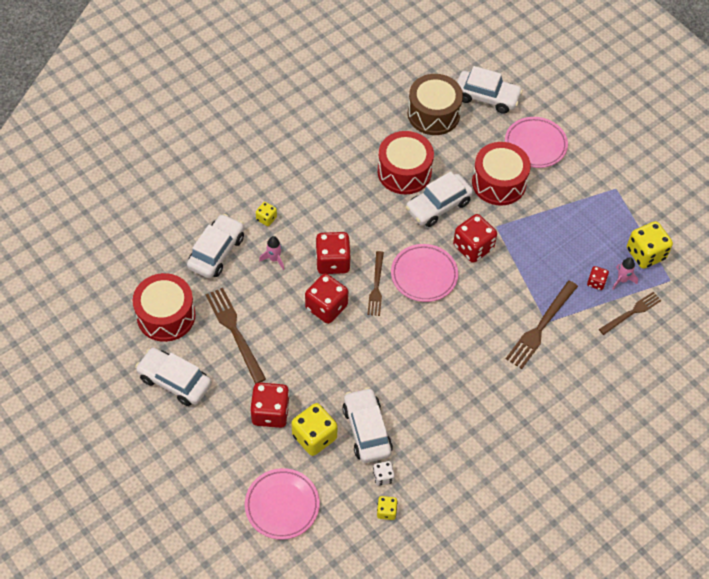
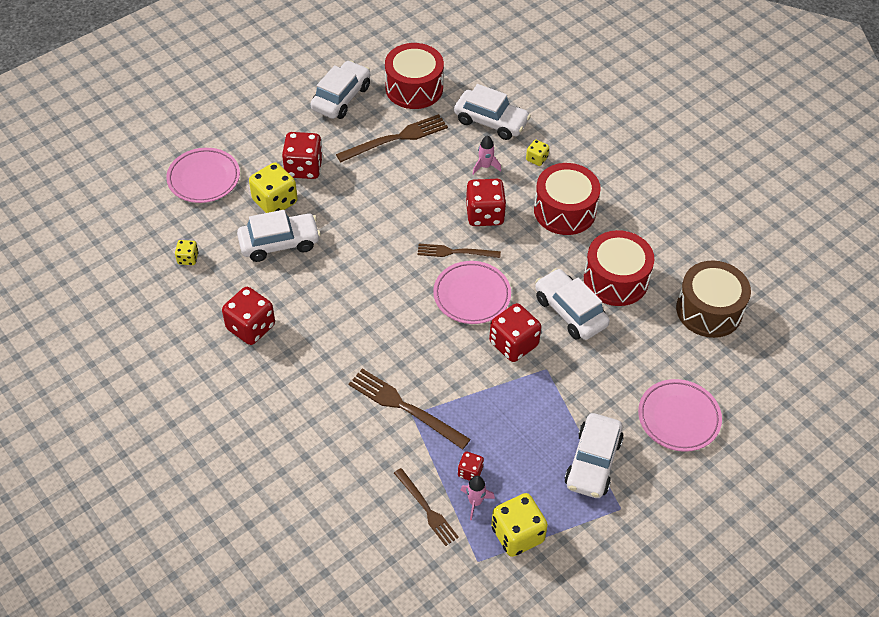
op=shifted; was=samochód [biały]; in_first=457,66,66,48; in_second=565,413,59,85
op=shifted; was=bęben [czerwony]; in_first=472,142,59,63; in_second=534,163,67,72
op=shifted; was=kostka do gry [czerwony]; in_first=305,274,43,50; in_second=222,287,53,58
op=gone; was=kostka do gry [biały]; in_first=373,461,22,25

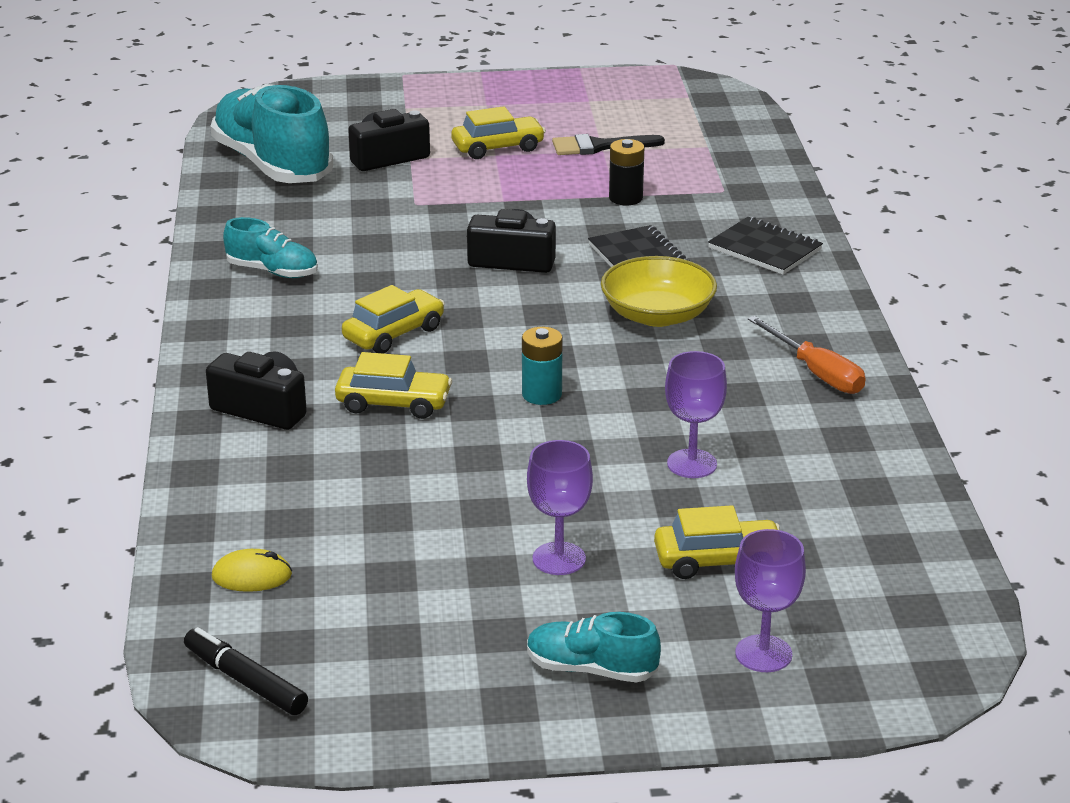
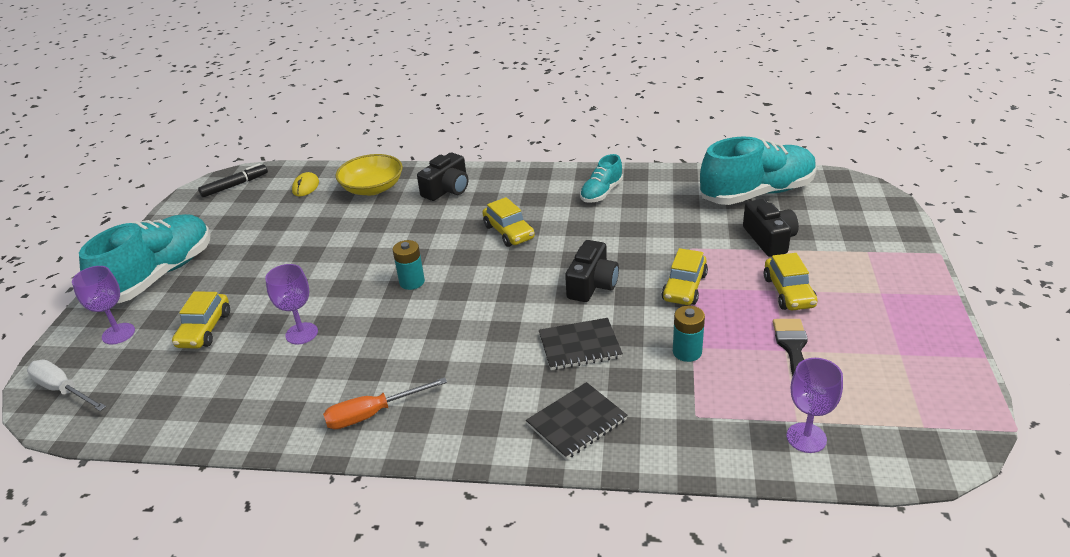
op=repainted; was=bateria [czarny]; now=bateria [turkusowy]; in_first=609,139,35,66; in_second=673,305,32,57
op=shifted; was=miska [żółty]; in_first=601,256,116,71; in_second=335,154,68,41
op=shifted; was=samochód [żółty]; in_first=335,352,117,67; in_second=662,248,46,57
op=shifted; was=kielich [fioletowy]; in_first=527,440,66,135; in_second=786,358,57,95
op=scaled; was=but [turkusowy]; in_first=527,612,134,71; in_second=79,214,131,89; ratio=1.99
op=new; now=śrubokręt [biały]; in_second=27,360,79,51

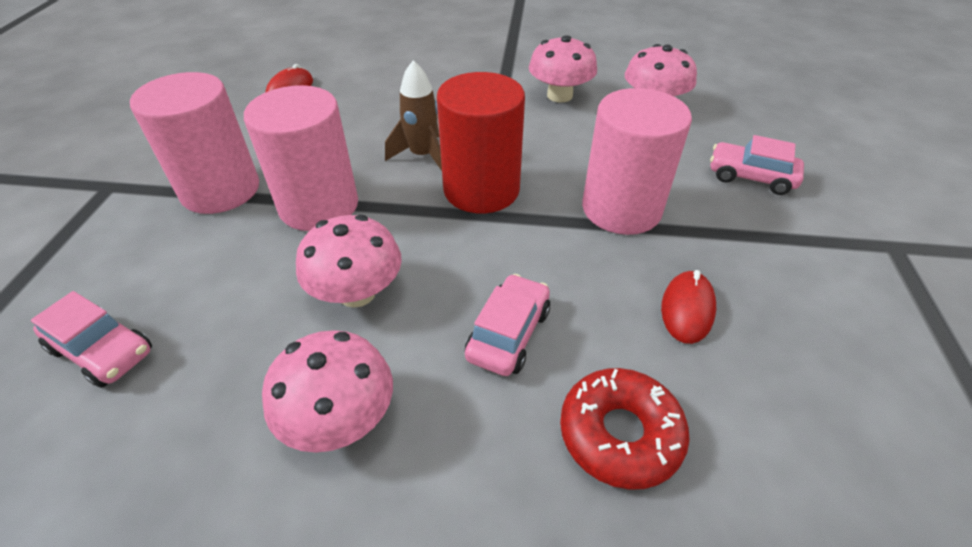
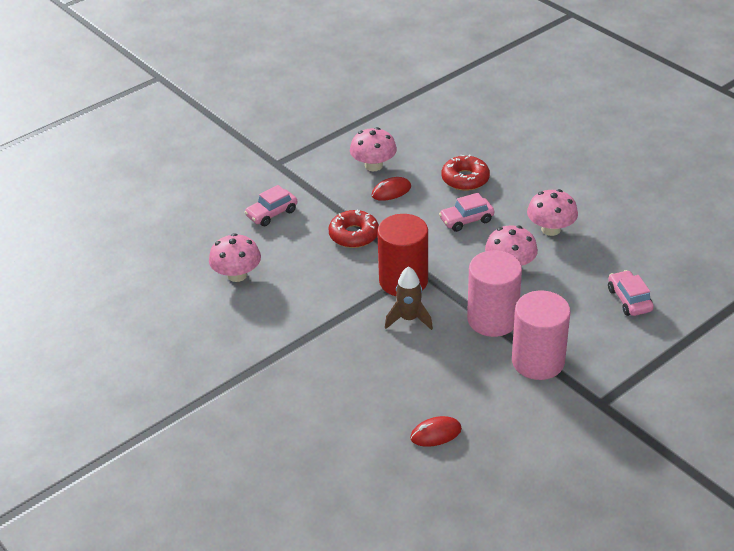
op=shifted; was=grzyb [różowy]; in_first=529,35,68,67; in_second=350,127,47,44
op=swapped; was=walec [różowy]; now=donut [czerwony]; in_first=582,88,110,147; in_second=328,210,51,38
op=rotated; was=samochód [różowy]; in_first=710,135,94,60; in_second=245,185,52,41; clockwise=75

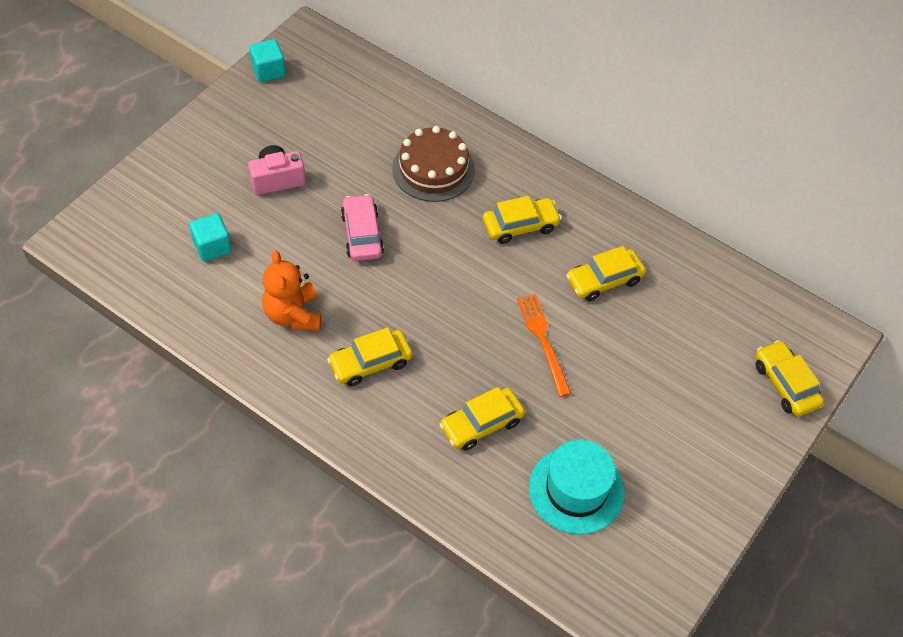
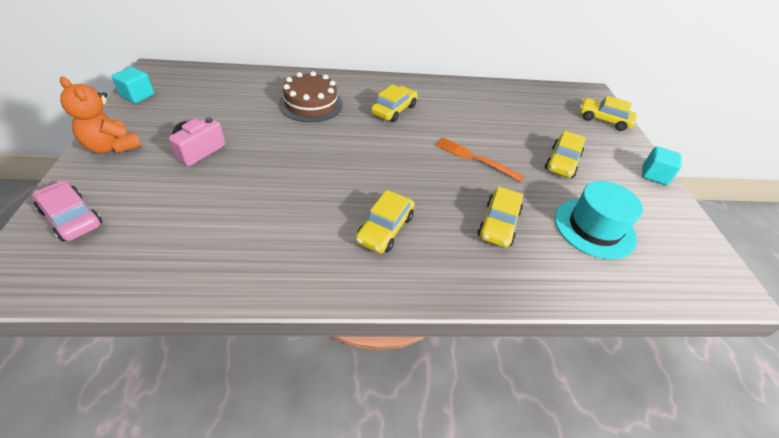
op=shifted; was=samochód [różowy]; in_first=341,194,43,67; in_second=32,181,70,60
op=shifted; was=sześcian [turkusowy]; in_first=189,213,42,48; in_second=642,146,40,39
op=shifted; was=samochód [żółty]; in_first=566,246,80,55; in_second=545,131,41,47
op=shifted; was=miś [pomarańczowy]; in_first=262,251,59,80; in_second=60,77,82,77

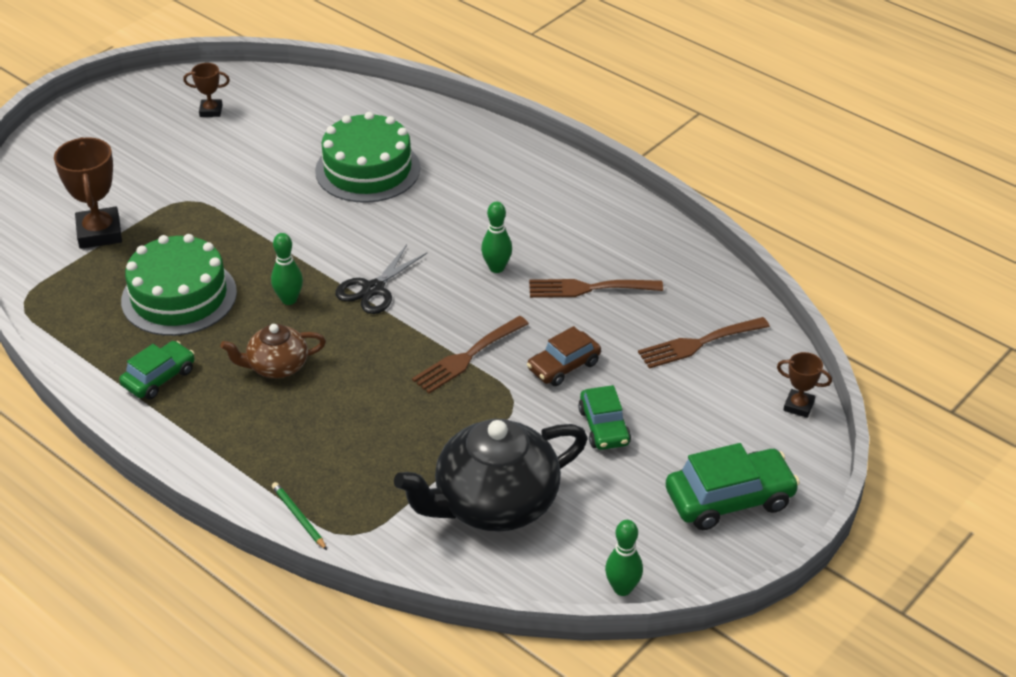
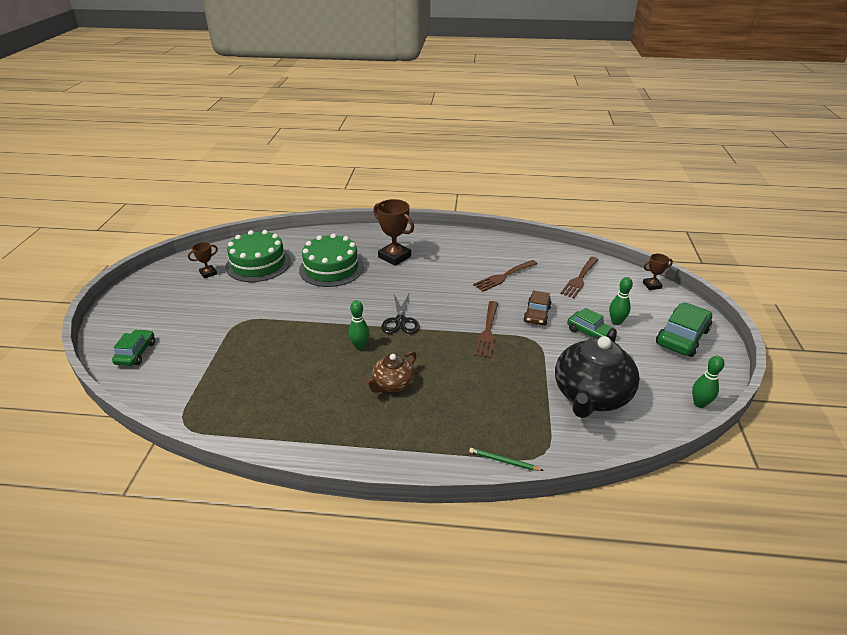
op=shifted; was=puchar [brązowy]; in_first=54,137,68,112; in_second=373,199,41,67
op=shifted; was=kręgiel [zielony]; in_first=481,202,31,71; in_second=609,277,24,48
op=shifted; was=tort [zielony]; in_first=121,234,116,102; in_second=226,230,65,52
op=shifted; was=samochód [zielony]; in_first=119,341,76,58; in_second=112,329,43,37

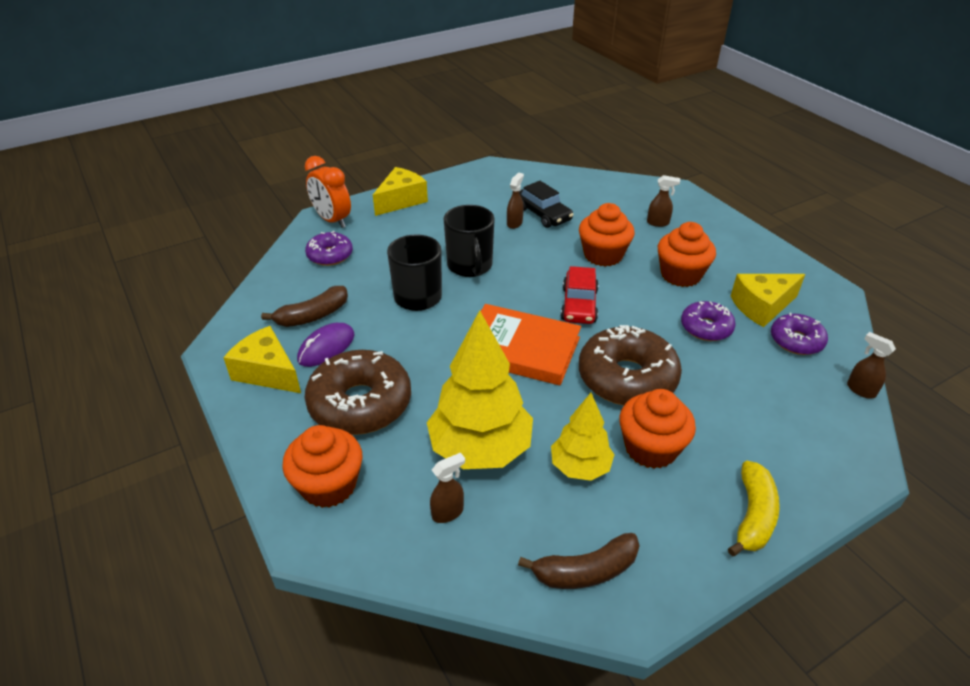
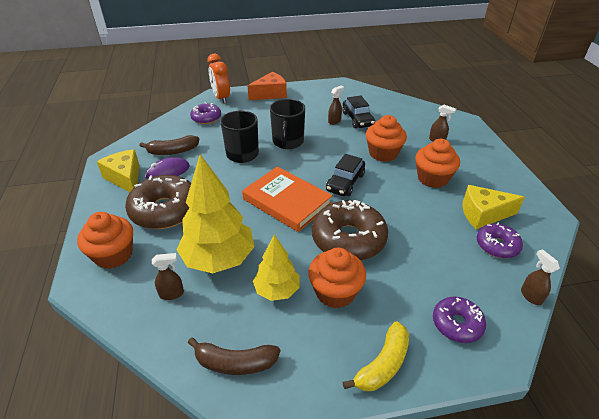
op=repainted; was=ser [żółty]; now=ser [pomarańczowy]; in_first=373,167,55,49; in_second=248,72,39,28
op=repainted; was=samochód [czerwony]; now=samochód [czarny]; in_first=561,266,38,58; in_second=326,154,39,42
op=shifted; was=donut [fioletowy]; in_first=681,301,55,40; in_second=433,297,53,46

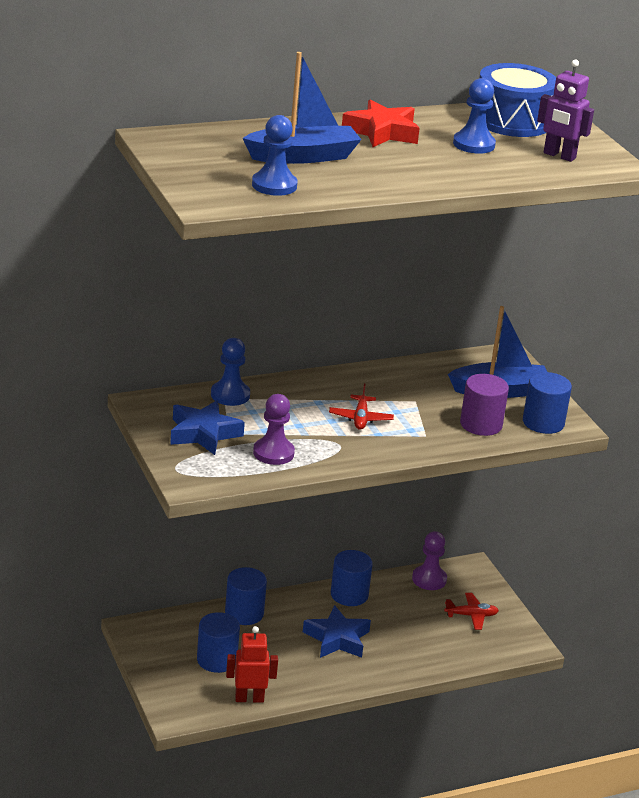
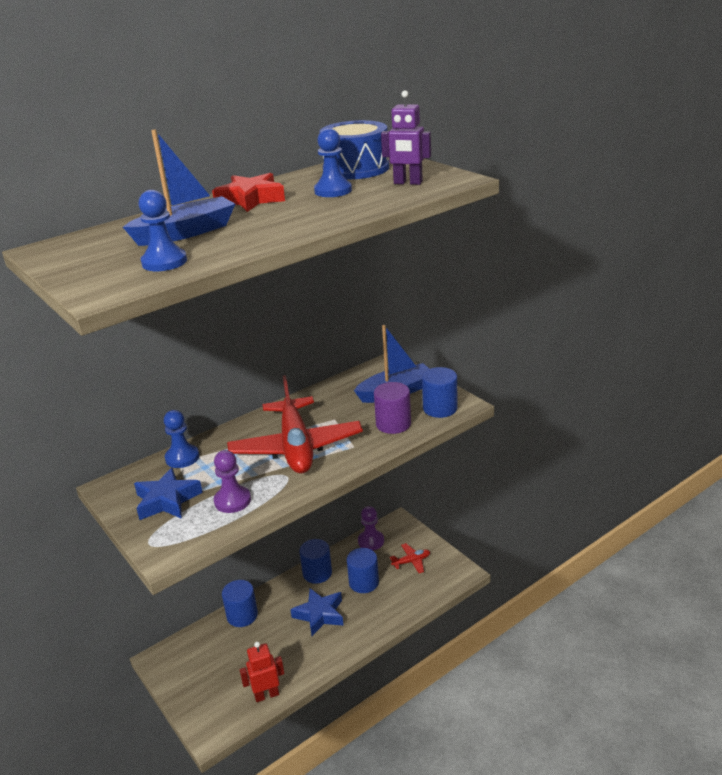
op=scaled; was=samolot [czerwony]; in_first=329,383,65,47; in_second=227,375,136,98; ratio=2.43
op=shifted; was=walec [niebieski]; in_first=197,612,43,61; in_second=347,548,32,45

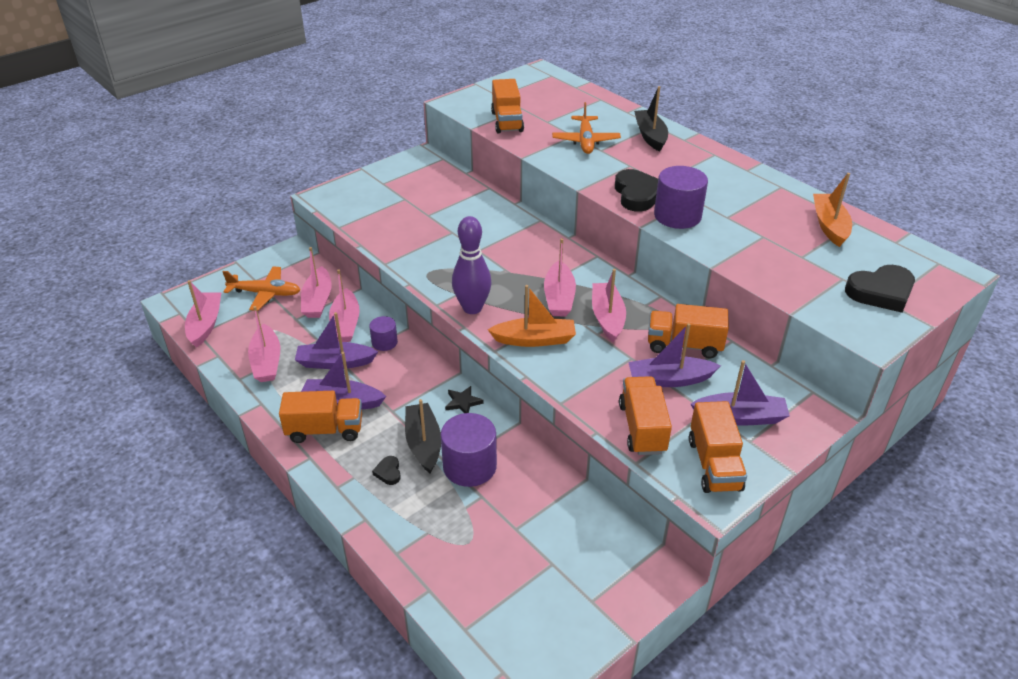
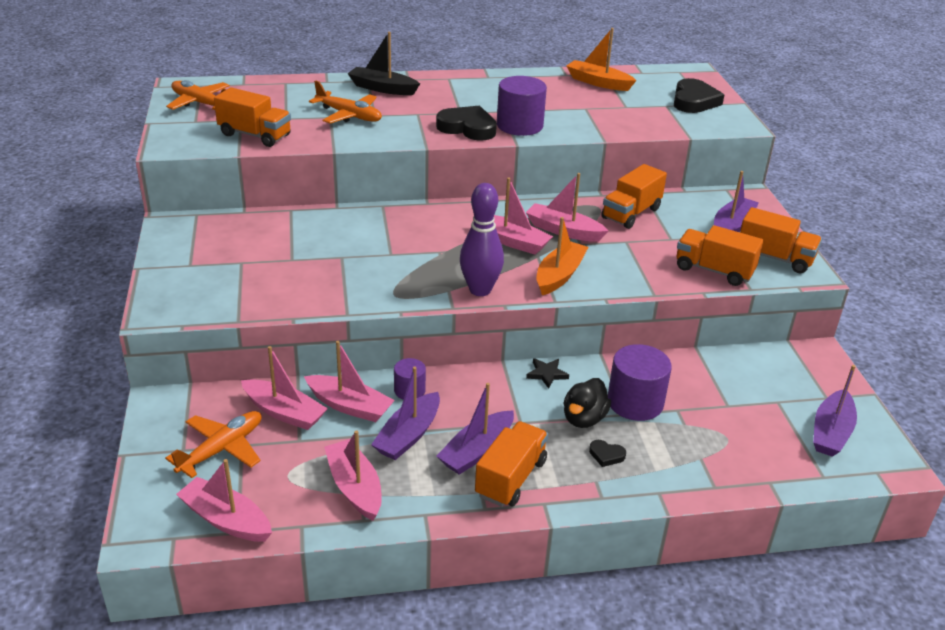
op=rotated; was=łódka [różowy]; in_first=248,306,32,76; in_second=324,430,58,91; clockwise=-135
op=shifted; was=łódka [fioletowy]; in_first=628,323,93,64; in_second=813,365,44,92
op=swapped; was=łódka [czarny]; now=kaczka [czarny]; in_first=405,399,36,74; in_second=563,378,48,50
op=new; now=samolot [pomarańczowy]; in_second=166,80,64,30

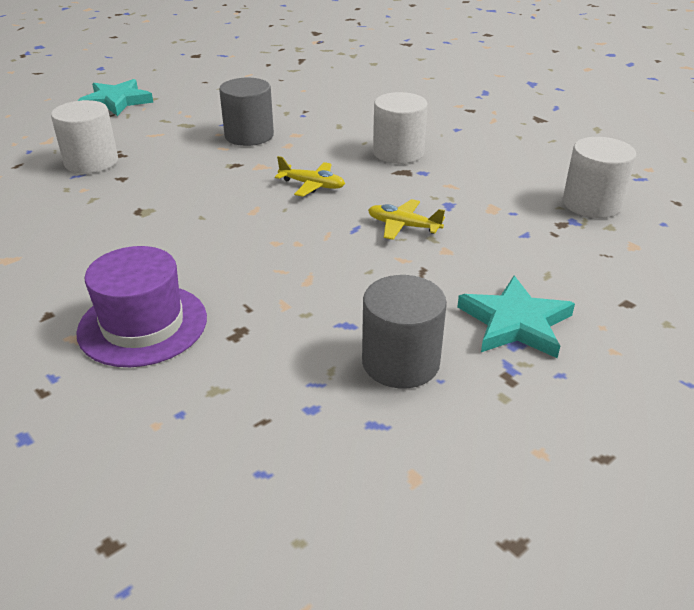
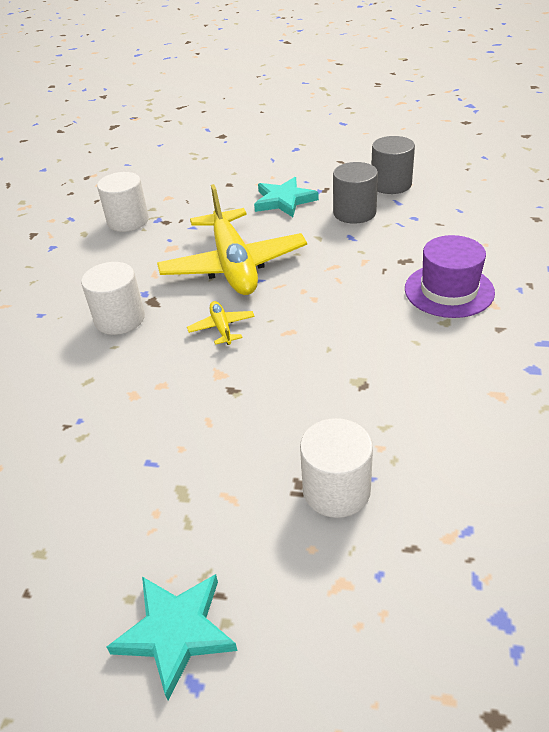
op=shifted; was=walec [szary]; in_first=219,78,55,68; in_second=372,136,43,58
op=scaled; was=samolot [żółty]; in_first=368,199,77,41; in_second=157,184,150,111; ratio=2.44

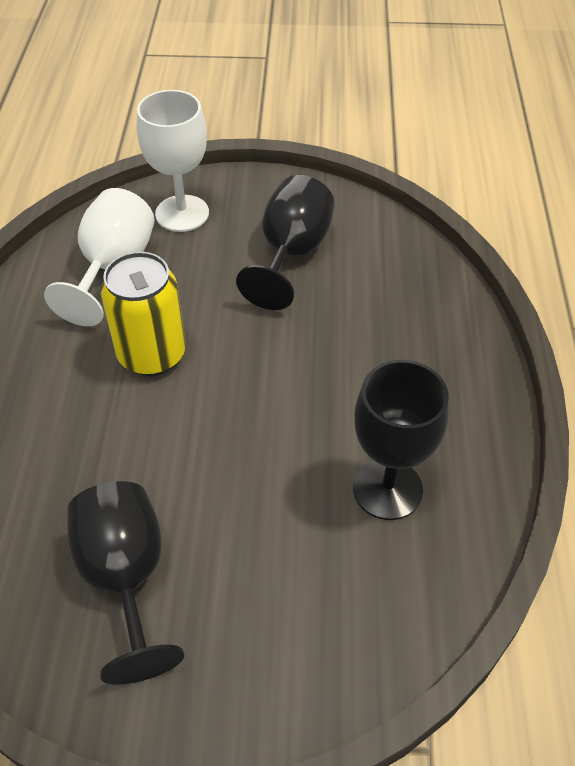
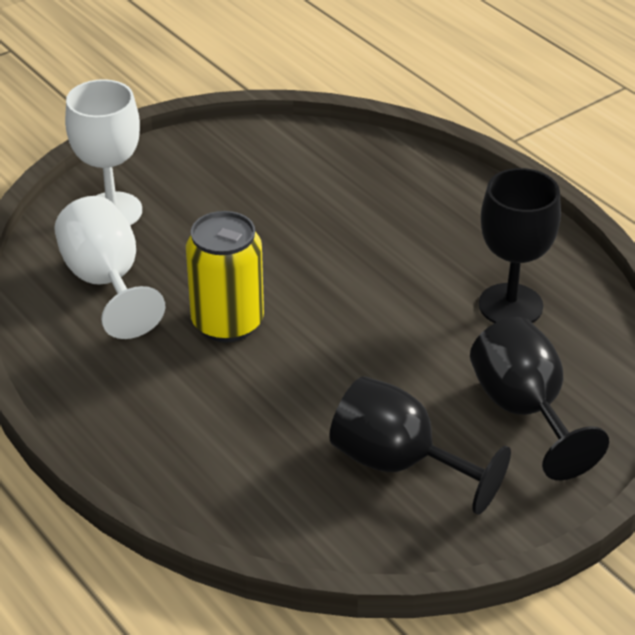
op=shifted; was=kielich [czarny]; in_first=236,175,99,135; in_second=470,317,139,163

